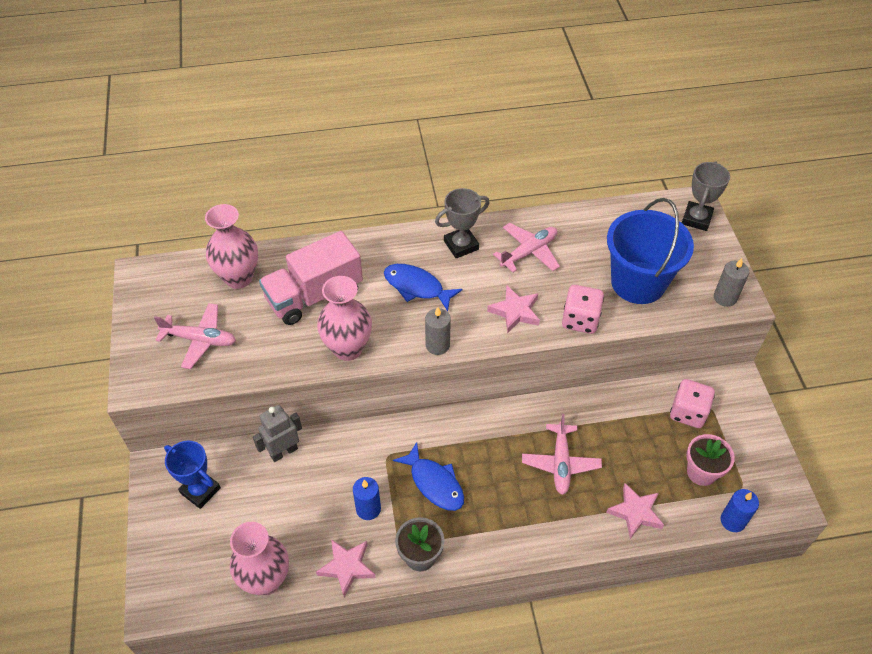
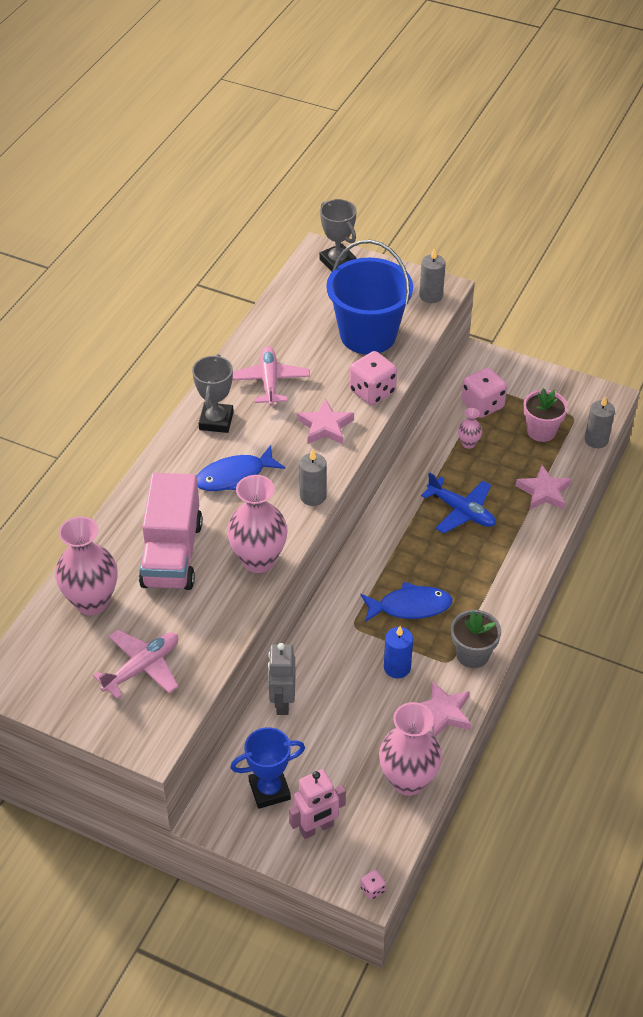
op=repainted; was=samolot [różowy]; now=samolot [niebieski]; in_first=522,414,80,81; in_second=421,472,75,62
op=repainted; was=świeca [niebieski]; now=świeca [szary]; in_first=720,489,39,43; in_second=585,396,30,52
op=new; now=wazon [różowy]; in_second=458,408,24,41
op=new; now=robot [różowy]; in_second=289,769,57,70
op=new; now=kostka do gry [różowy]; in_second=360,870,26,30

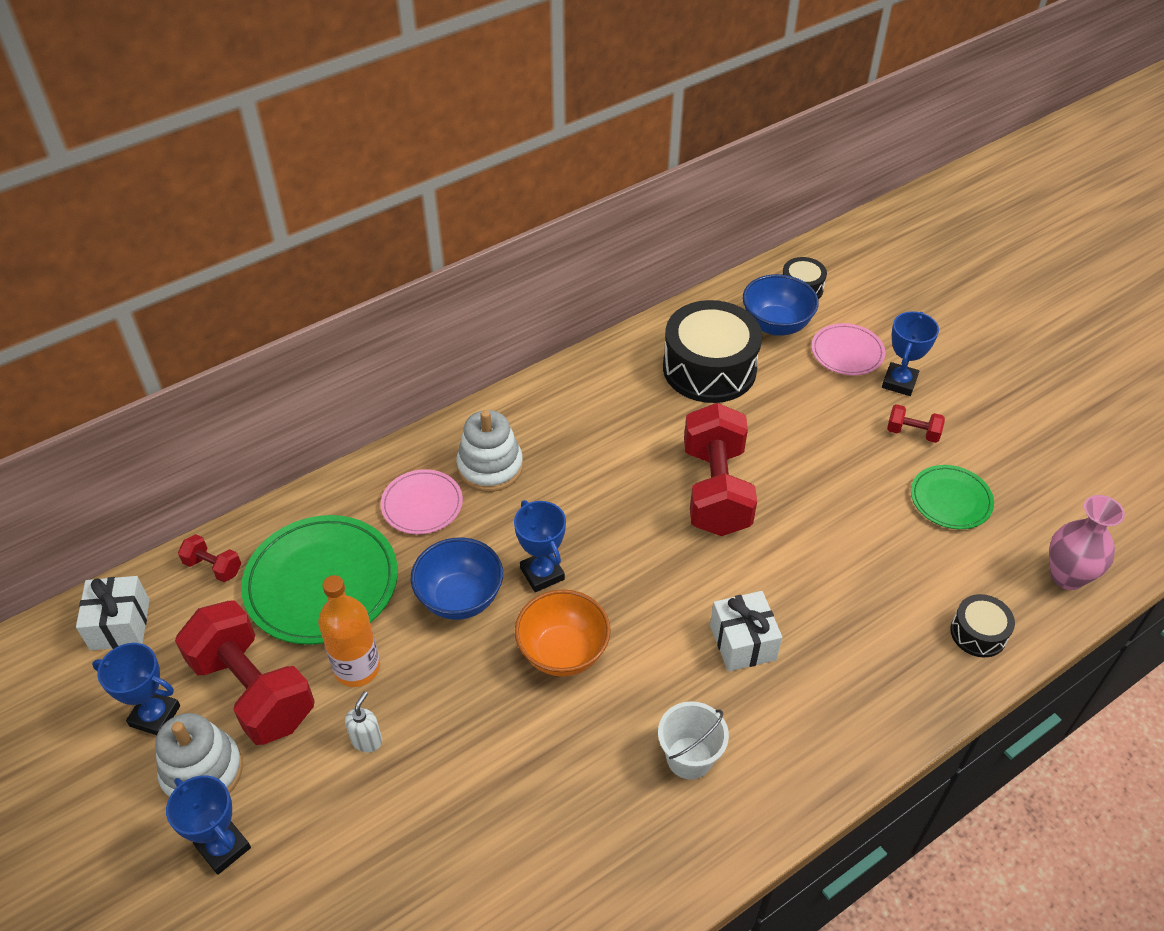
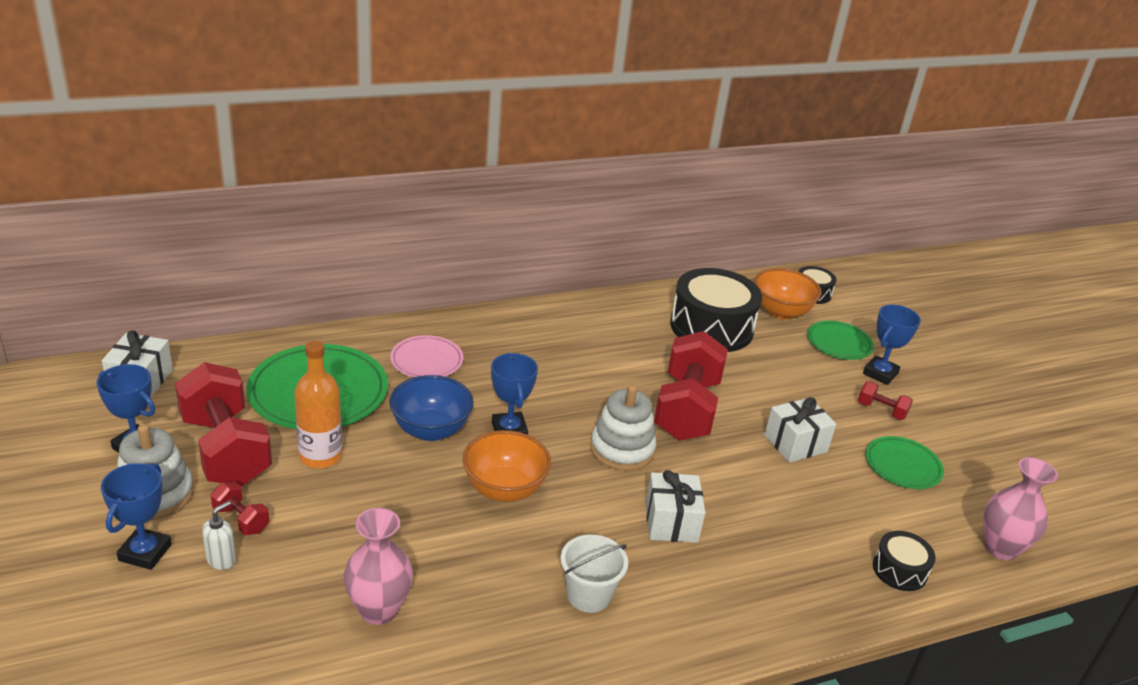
op=repainted; was=miska [niebieski]; now=miska [pomarańczowy]; in_first=743,274,76,62; in_second=754,268,67,52
op=repainted; was=talerz [różowy]; now=talerz [zielony]; in_first=811,323,74,52; in_second=807,321,67,39
op=shifted; was=zabawka nakładanka [biały]; in_first=456,410,67,82; in_second=590,385,67,86
op=shifted; was=hantel [czerwony]; in_first=178,534,63,48; in_second=211,482,58,53
op=shifted; was=dozownik mydła [biały]; in_first=345,691,37,61; in_second=202,501,34,69
op=rotated; was=puchar [niebieski]; in_first=166,775,85,100; in_second=101,463,71,107; clockwise=45
op=new; now=prezent [biały]; in_second=764,397,72,66
op=new; now=wazon [różowy]; in_second=344,508,69,117

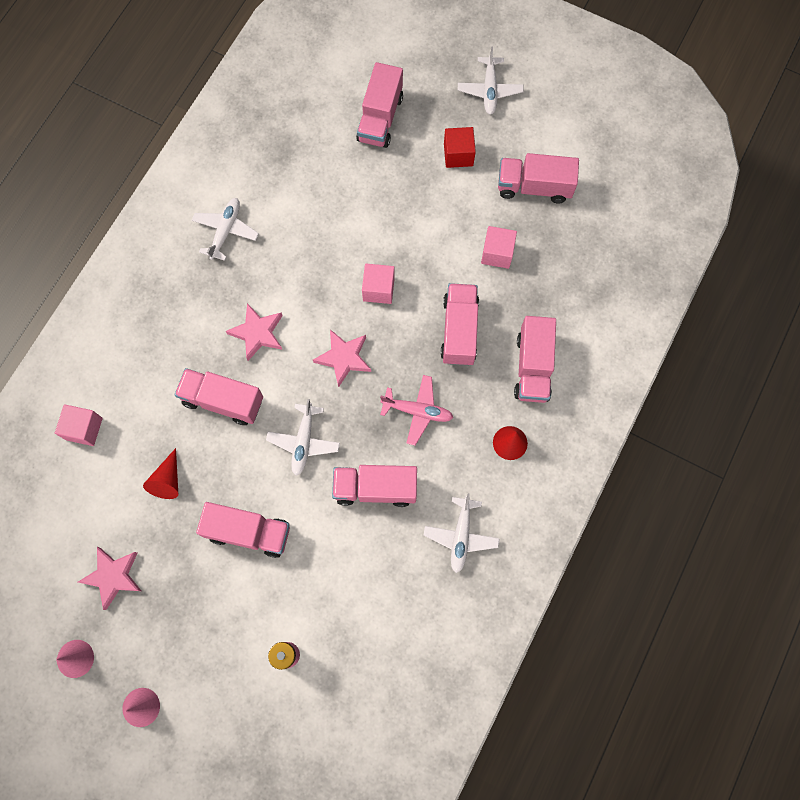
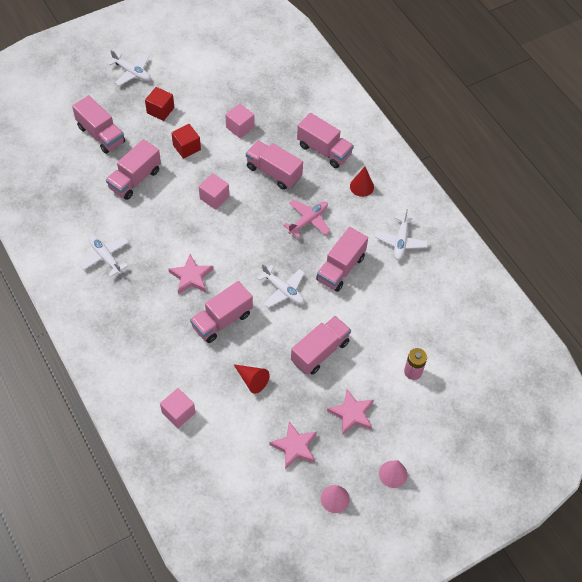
op=shifted; was=ciężarówka [różowy]; in_first=498,153,81,50; in_second=106,139,55,61
op=shifted; was=gwiazda [różowy]; in_first=313,329,58,59; in_second=327,389,47,46
op=rotated; was=samolot [biały]; in_first=424,494,76,79; in_second=375,209,53,51; clockwise=60
op=new; now=sześcian [czerwony]; in_second=171,124,30,35

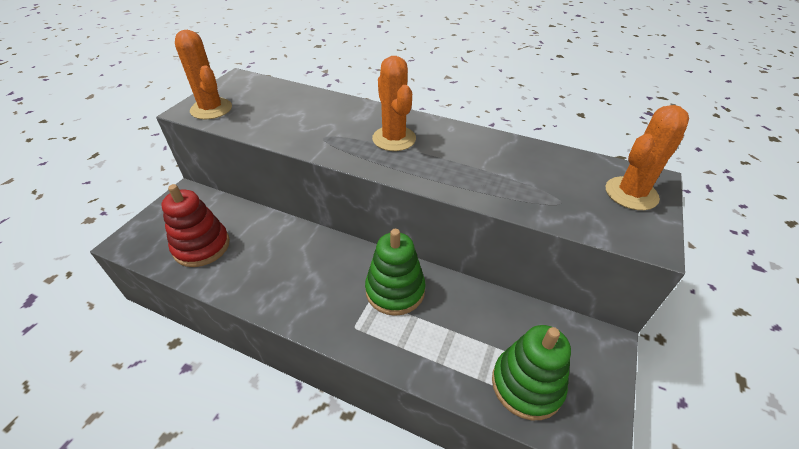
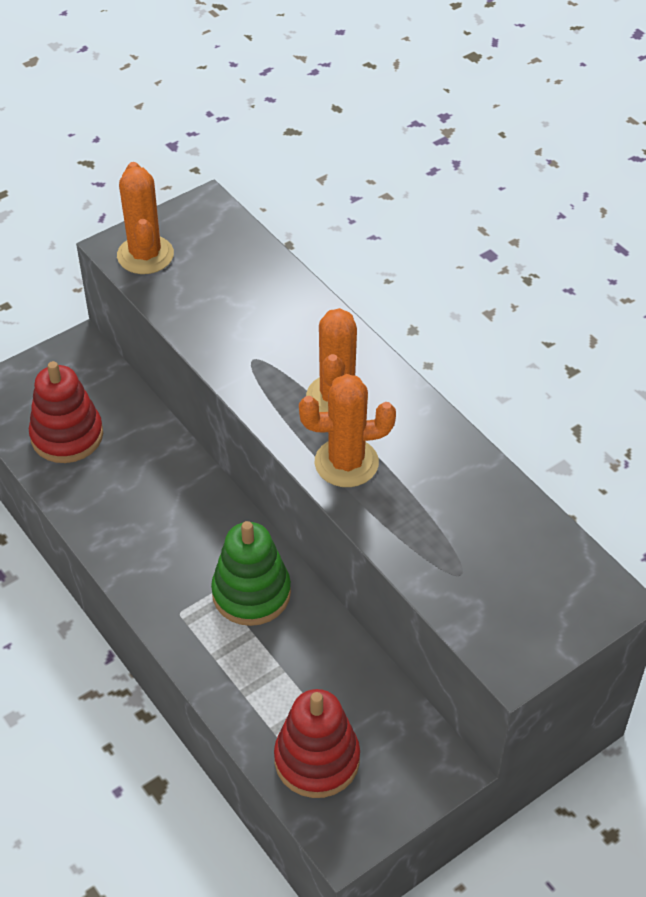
op=shifted; was=kaktus [pomarańczowy]; in_first=606,105,83,105; in_second=299,374,97,113
op=repainted; was=zabawka nakładanka [zielony]; now=zabawka nakładanka [czerwony]; in_first=492,325,79,95; in_second=274,689,86,109

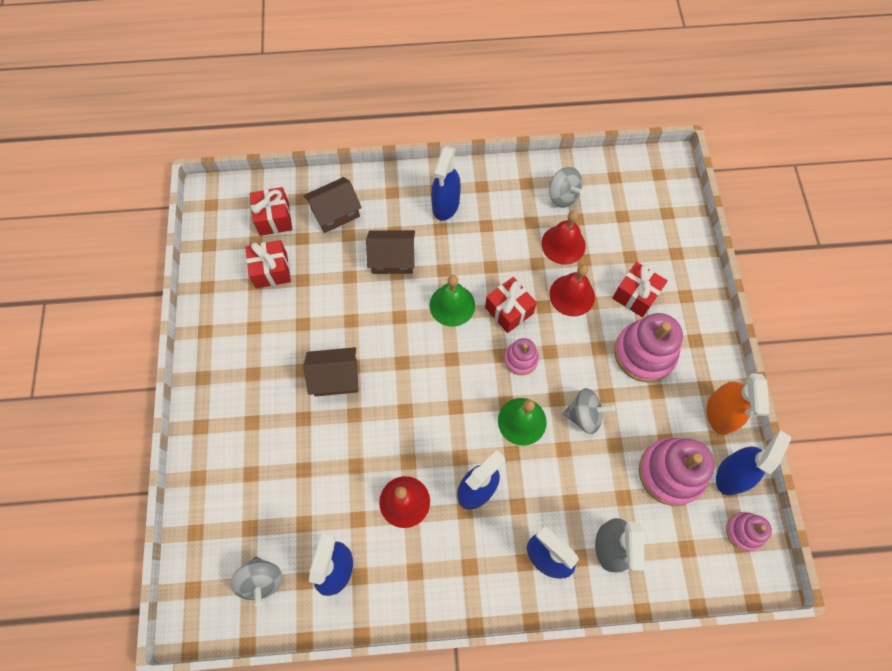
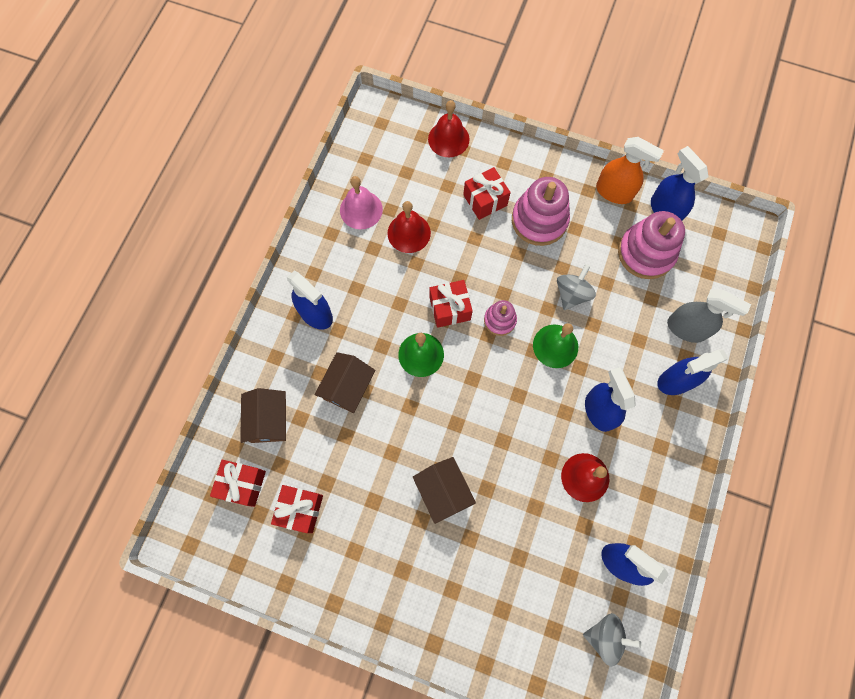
op=swapped; was=bączek [szary]; now=dzwonek [różowy]; in_first=549,167,35,41; in_second=340,176,43,53
op=shifted; was=dzwonek [czerwony]; in_first=549,264,46,53; in_second=428,100,41,57
op=rotated; was=domek [brązowy]; in_first=303,347,56,49; in_second=413,457,63,67; clockwise=-45
op=gone; was=zabawka nakładanka [różowy]; in_first=726,512,46,39

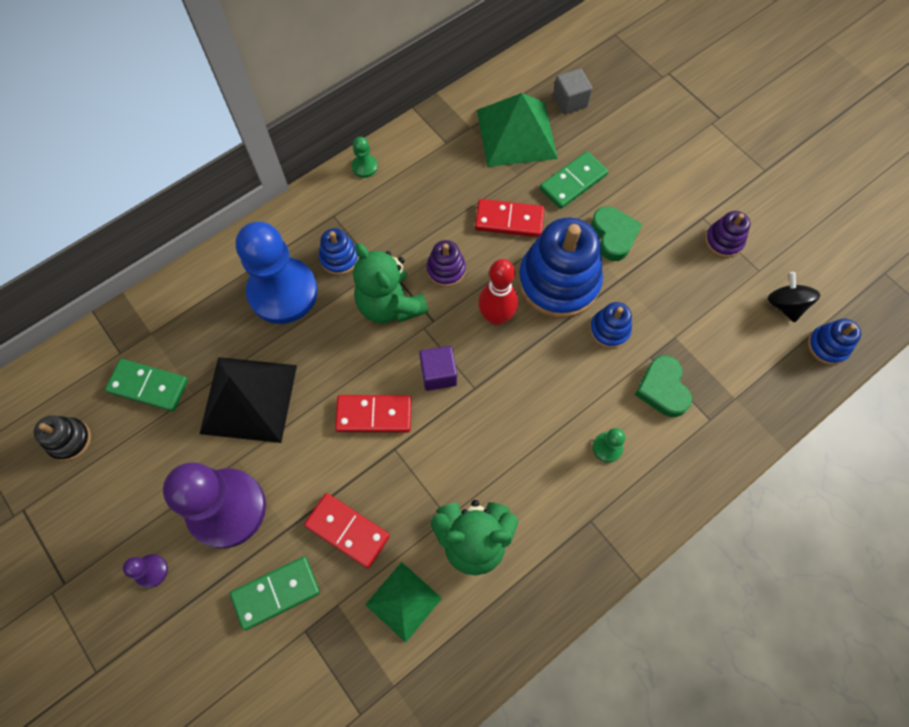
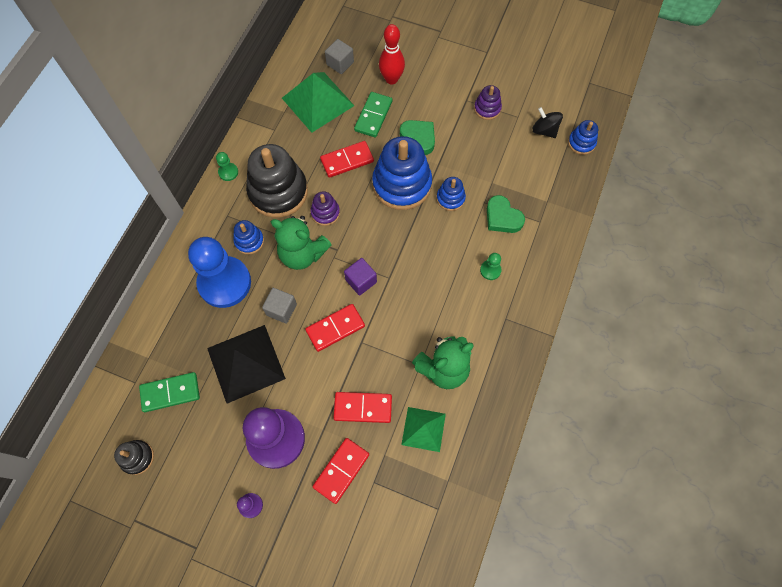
op=shifted; was=kręgiel [czerwony]; in_first=478,259,40,67; in_second=379,24,26,60
op=repainted; was=kostka domina [zielony]; now=kostka domina [czerwony]; in_first=230,557,90,73; in_second=313,438,56,66
op=new; now=zabawka nakładanka [czarny]; in_second=246,144,62,74
op=new; now=sześcian [szary]; in_second=262,288,35,36

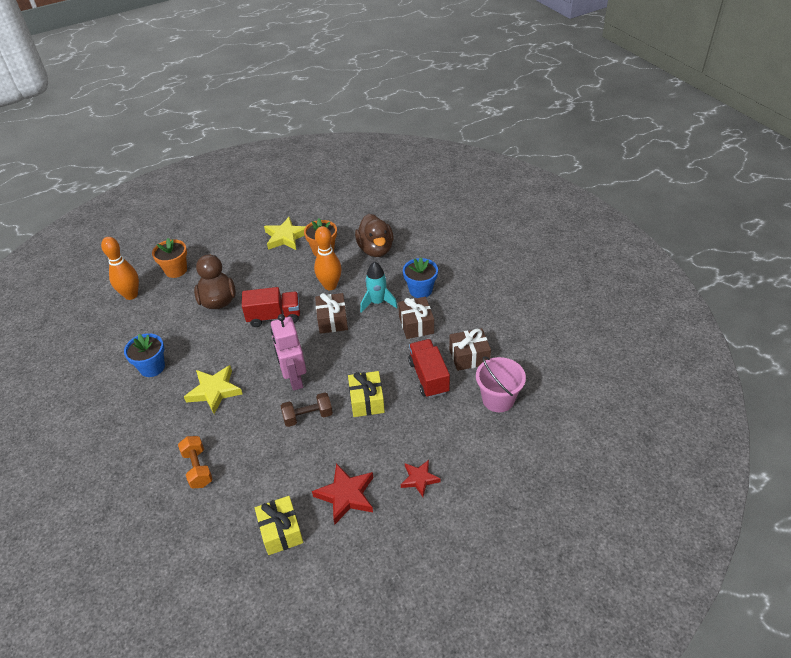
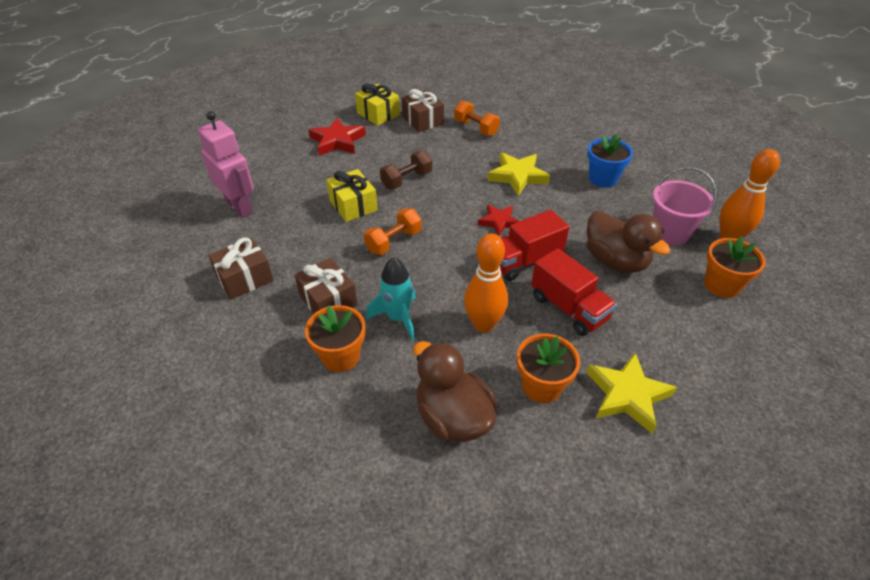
op=repainted; was=doniczka [niebieski]; now=doniczka [pomarańczowy]; in_first=403,258,35,40; in_second=305,305,60,67
op=shifted; was=prezent [brązowy]; in_first=315,293,33,41; in_second=402,89,42,43
op=shifted; was=robot [różowy]; in_first=271,314,35,77; in_second=198,111,56,107
op=shifted; was=ciężarówka [czerwony]; in_first=408,339,42,59; in_second=531,248,86,88
op=shifted; was=wiadro [różowy]; in_first=476,356,50,56; in_second=653,167,64,78
op=shifted; was=gwiazda [czerwony]; in_first=401,460,40,37; in_second=478,205,41,31
op=new; now=hantel [pomarańczowy]; in_second=364,209,57,46

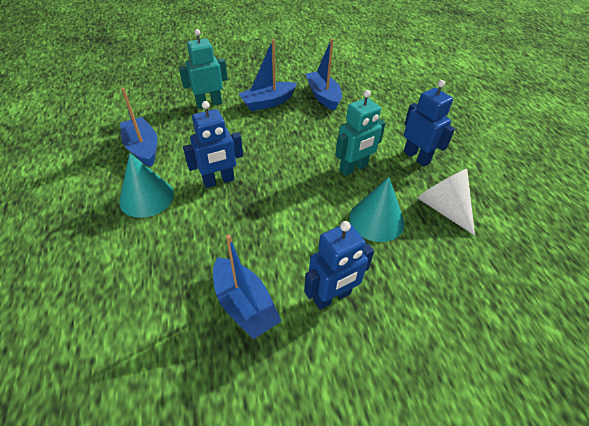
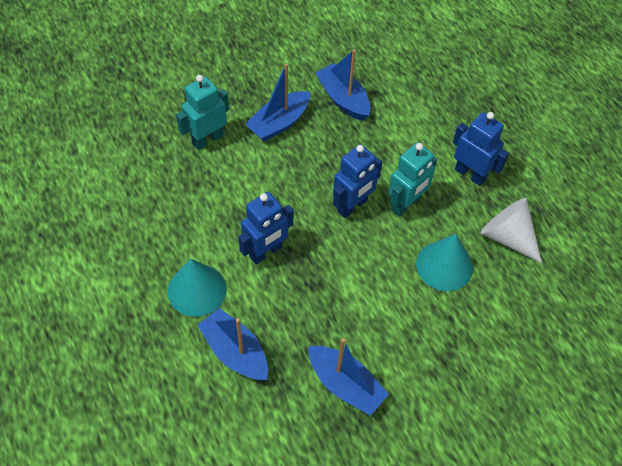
op=shifted; was=łódka [niebieski]; in_first=120,87,38,80; in_second=198,308,70,72
op=shifted; was=robot [niebieski]; in_first=304,221,70,89; in_second=333,144,49,74

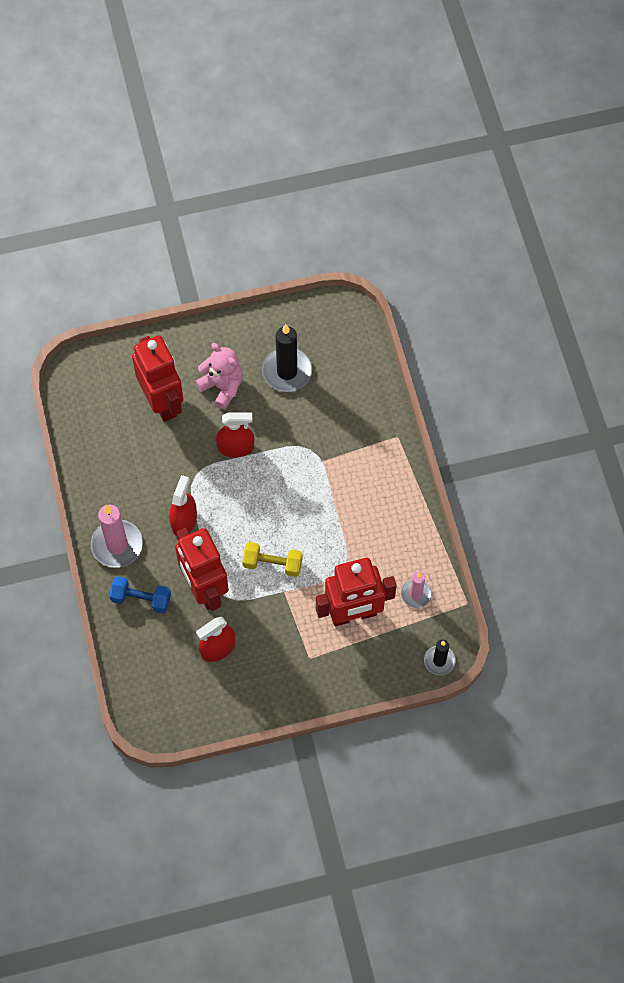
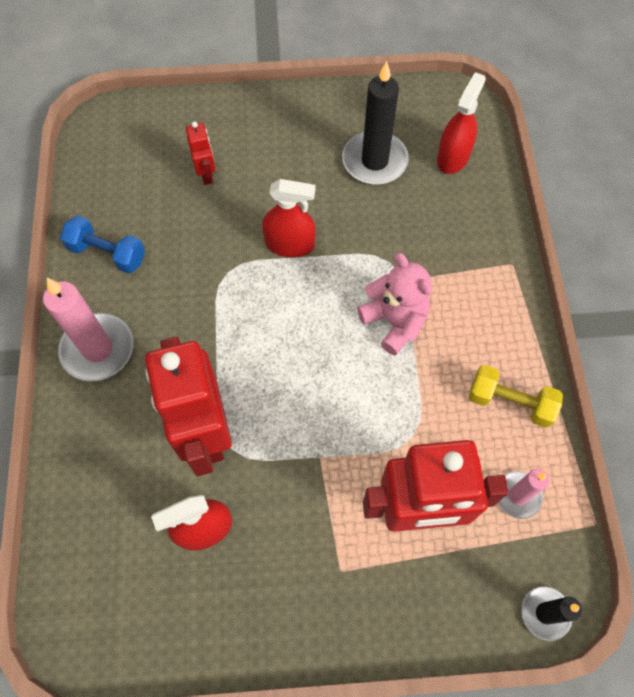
op=scaled; was=robot [czerwony]; in_first=132,335,52,87; in_second=186,121,30,64; ratio=0.45
op=shifted; was=miś [różowy]; in_first=195,343,48,66; in_second=357,253,75,102
op=shifted; was=spryskiwacz [czerwony]; in_first=169,475,28,61; in_second=437,72,49,102
op=shifted; was=hantel [żółty]; in_first=242,542,61,35; in_second=469,365,94,63
op=shifted; was=hantel [niebieski]; in_first=109,576,62,37; in_second=60,215,85,59

